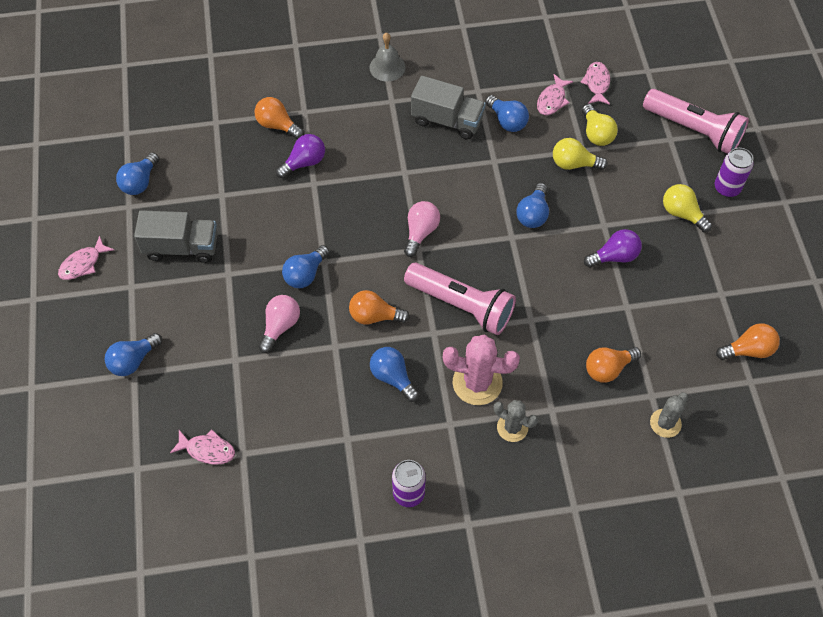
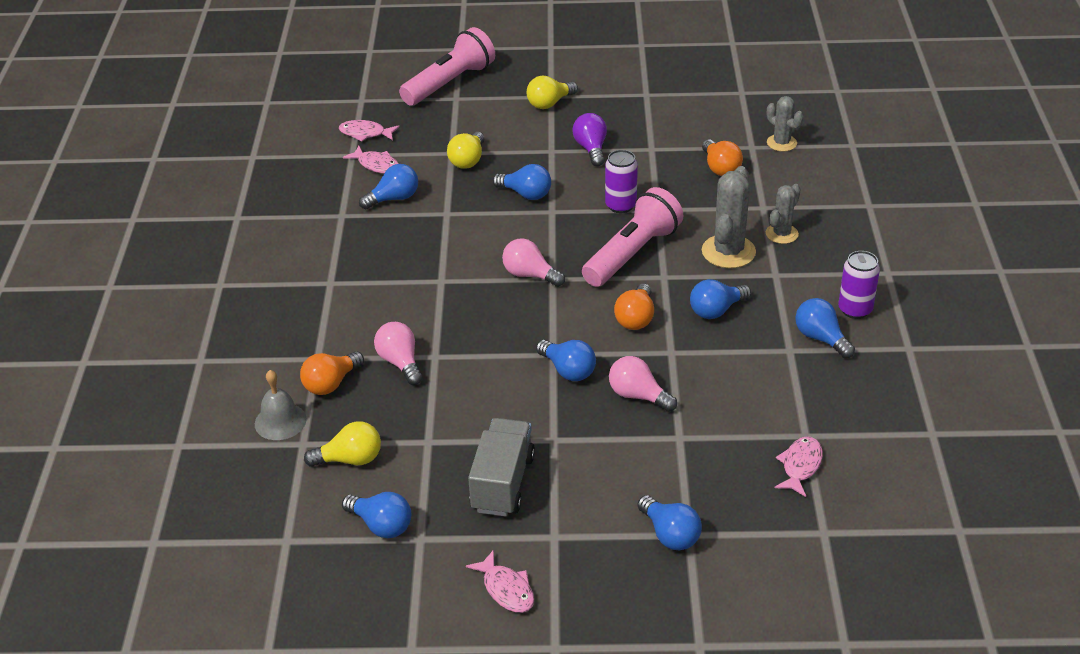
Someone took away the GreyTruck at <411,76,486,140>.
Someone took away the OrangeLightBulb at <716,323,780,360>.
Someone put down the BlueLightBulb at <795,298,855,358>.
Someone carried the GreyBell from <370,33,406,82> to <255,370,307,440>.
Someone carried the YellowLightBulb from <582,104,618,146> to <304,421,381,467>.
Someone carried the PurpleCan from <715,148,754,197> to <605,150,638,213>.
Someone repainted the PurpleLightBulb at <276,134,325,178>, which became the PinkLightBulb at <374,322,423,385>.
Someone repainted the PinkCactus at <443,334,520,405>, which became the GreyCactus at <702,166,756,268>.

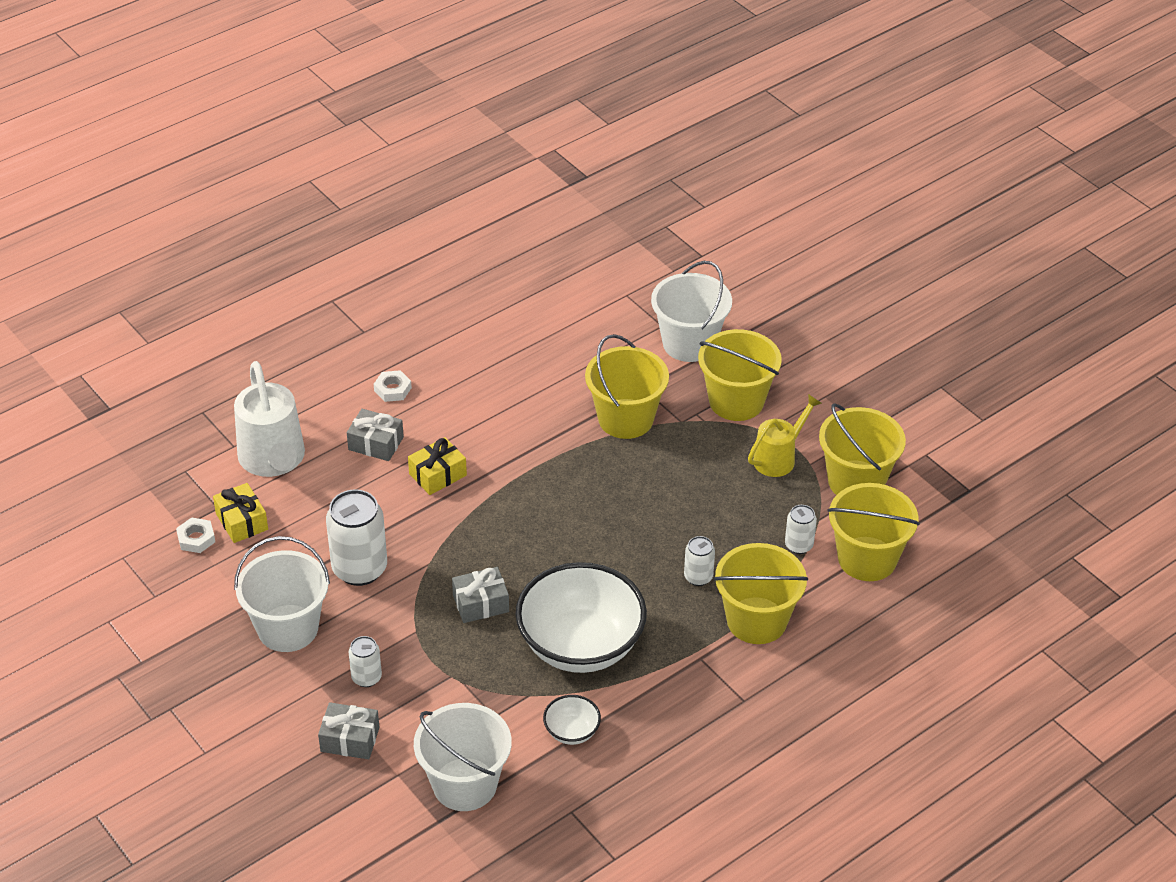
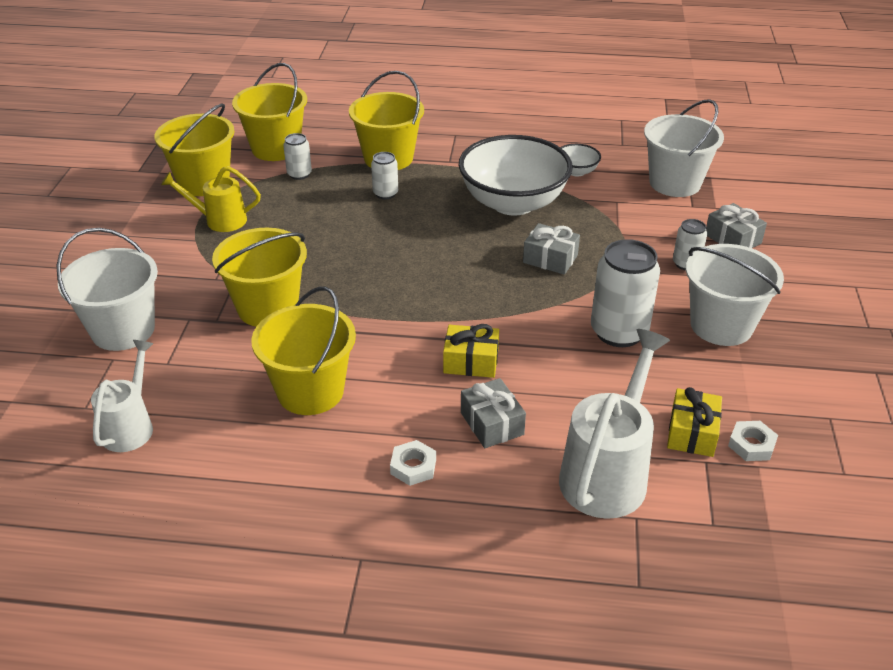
Someone put down the WhiteWateringCan at <91,340,153,452>.
Someone carried the YellowBucket from <698,329,782,421> to <251,287,356,415>.

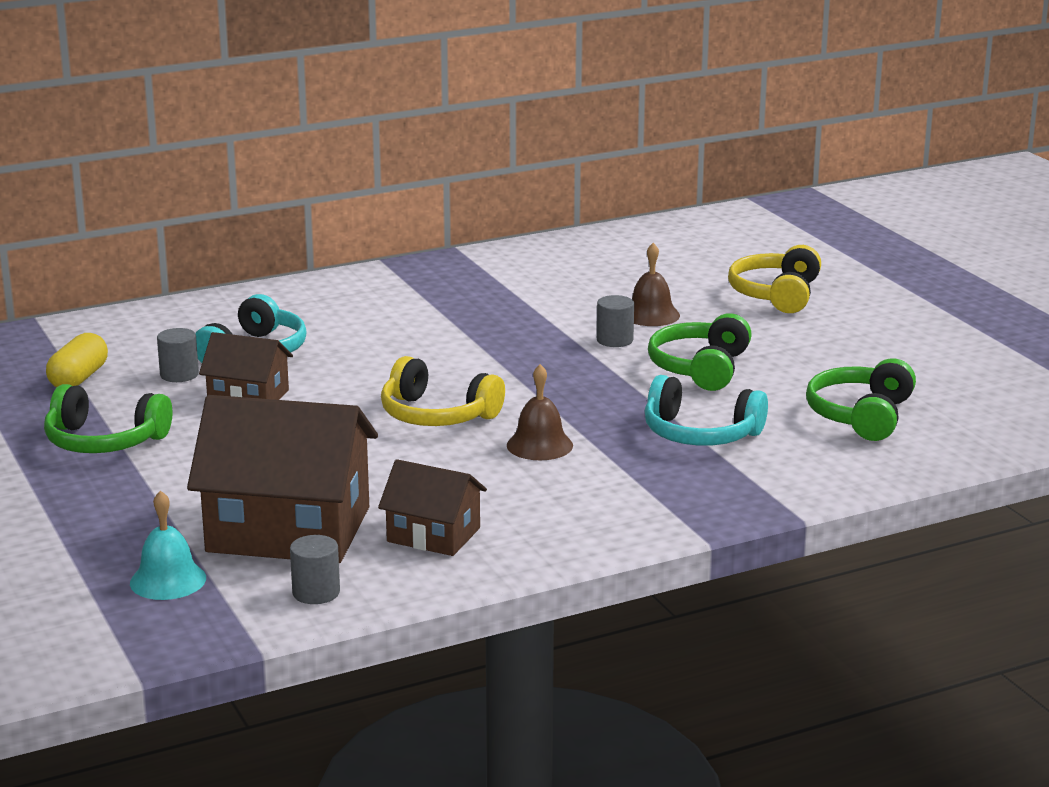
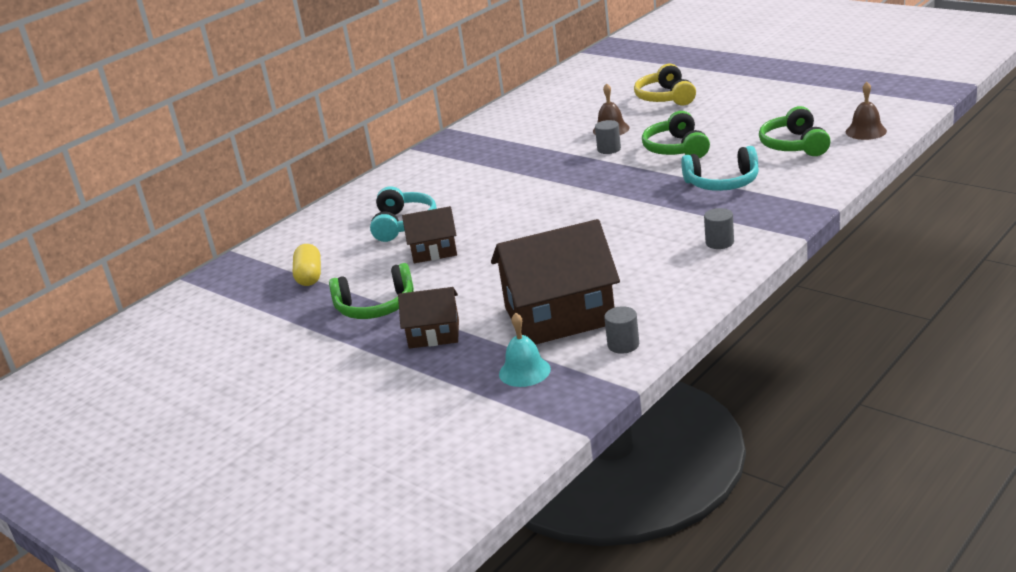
Someone took away the YellowHeadphones at <381,356,505,426>.
Someone carried the GreyCylinder from <157,328,199,382> to <704,208,734,249>.
Someone carried the BrownHouse from <378,459,487,556> to <398,287,459,349>.
Someone carried the BrownBell from <507,364,573,460> to <846,82,887,140>.

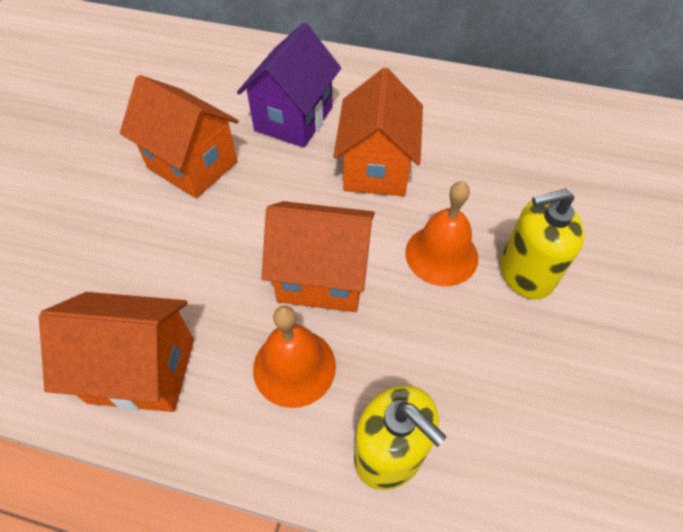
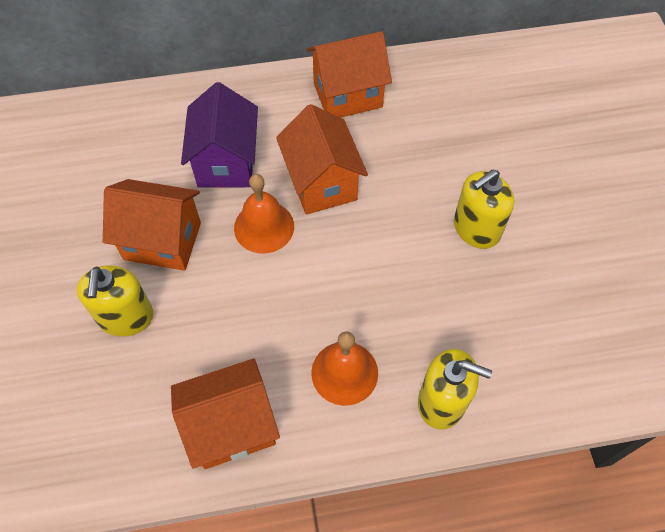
Someone put down the YellowSoapDispenser at <77,265,153,336>.
Someone carried the OrangeHouse from <262,201,375,312> to <307,31,392,118>.
Someone carried the OrangeBell from <405,181,478,286> to <234,174,294,253>.

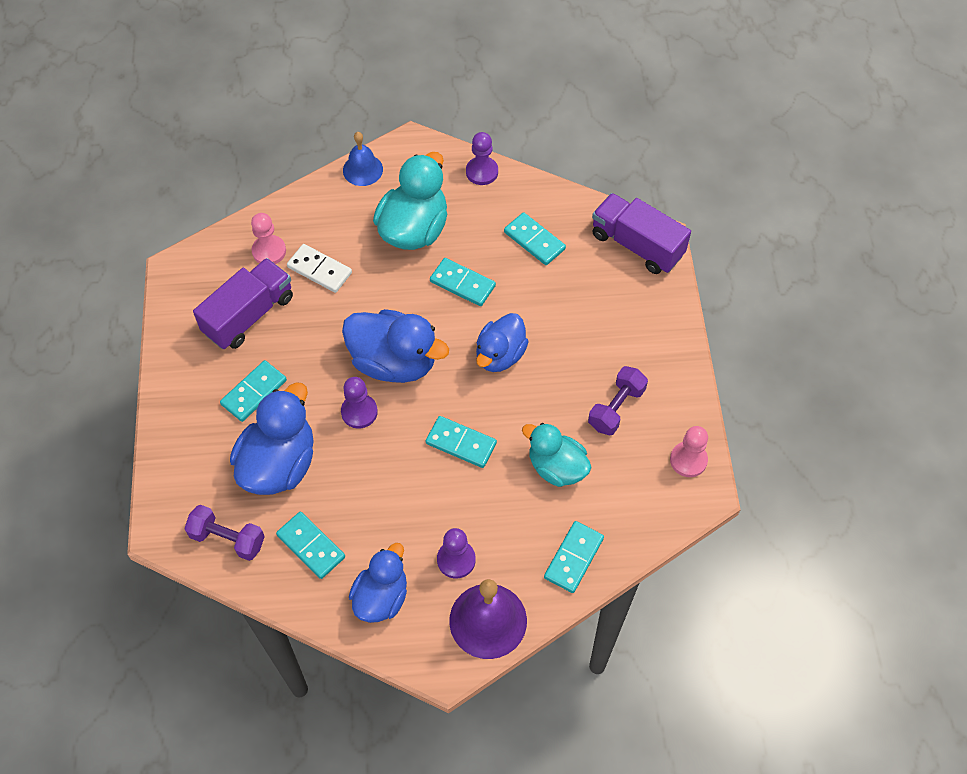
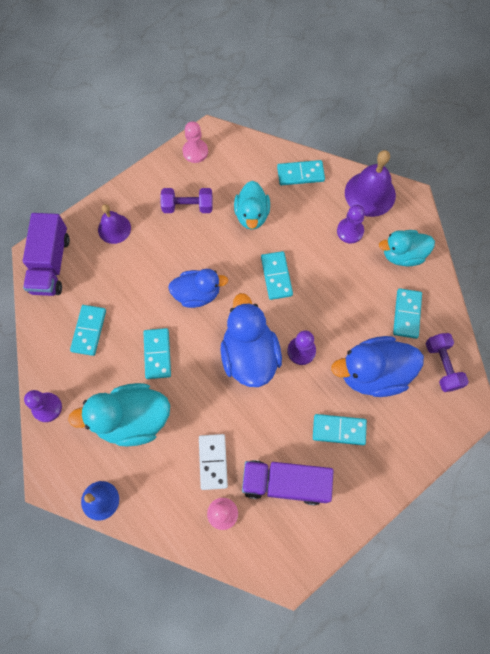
Someone put down the PurpleBell at <98,204,131,244>.
Someone repainted the BlueDuck at <349,543,407,623>, which became the TurquoiseDuck at <379,230,435,266>.

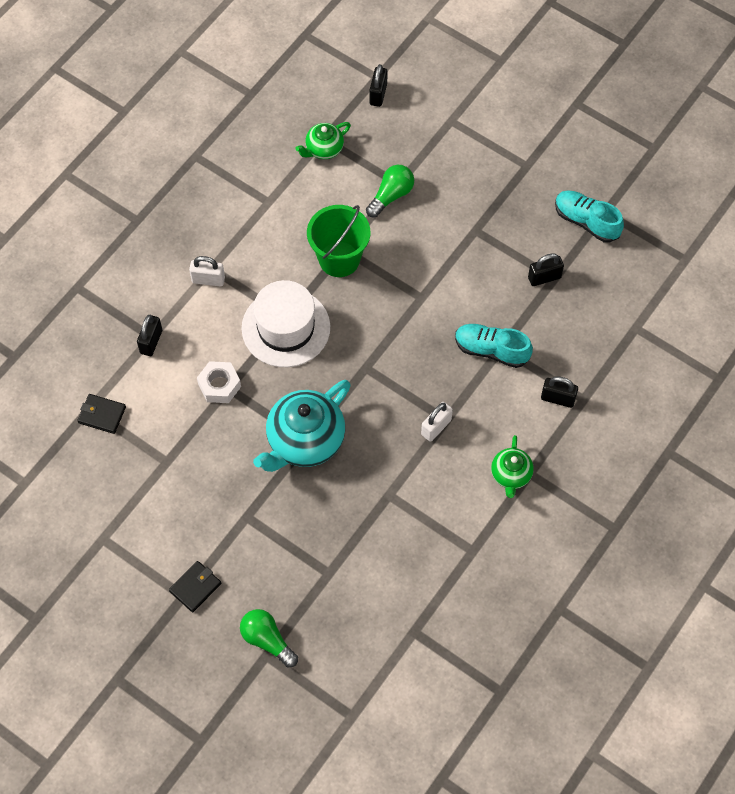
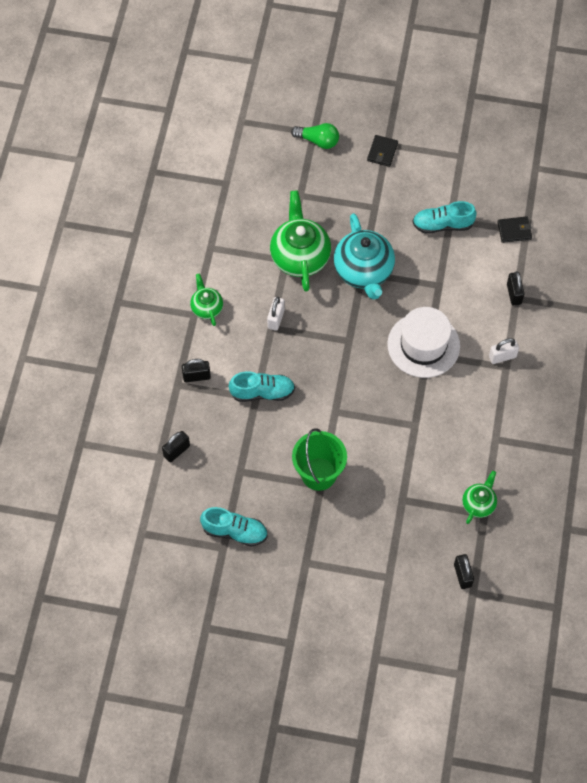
Someone took away the WhiteNut at <197,361,241,403>.
Someone took away the GreenLightBulb at <366,165,414,217>.
Someone put down the GreenTeapot at <270,190,331,291>.
Someone put down the TurquoiseShoe at <412,201,477,234>.
Someone carried the GreenBucket from <307,205,370,277> to <292,428,347,491>.
Someone carried the BlackPadlock from <528,253,564,286> to <162,431,190,462>.
Someone rotated the TurquoiseTeapot at <253,380,351,472> by 150 degrees clockwise.

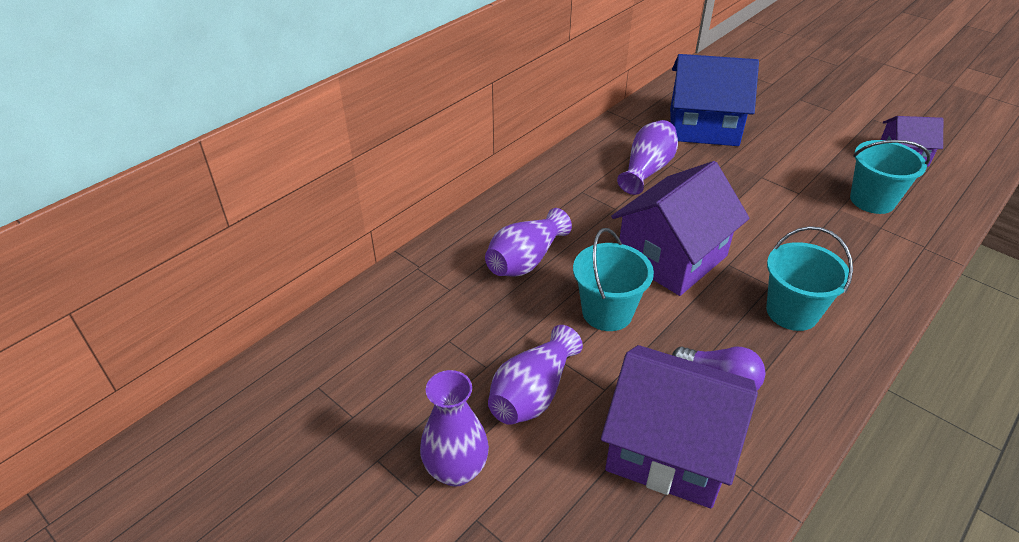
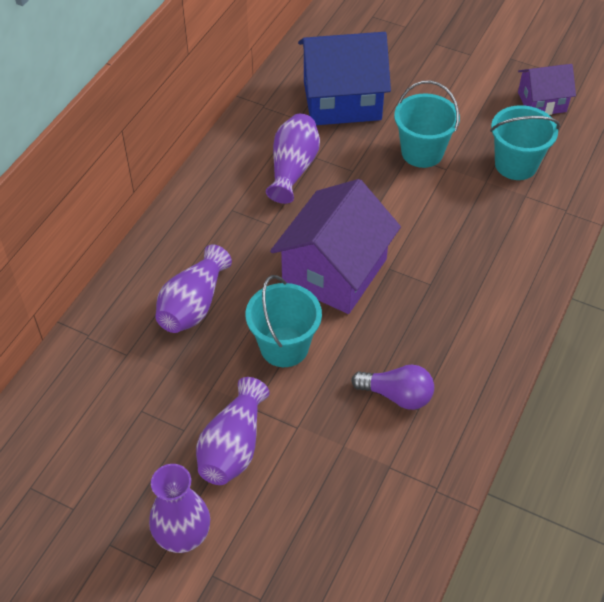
Someone took away the PurpleHouse at <601,345,758,508>.
Someone carried the TurquoiseBucket from <766,226,853,331> to <394,81,460,168>.

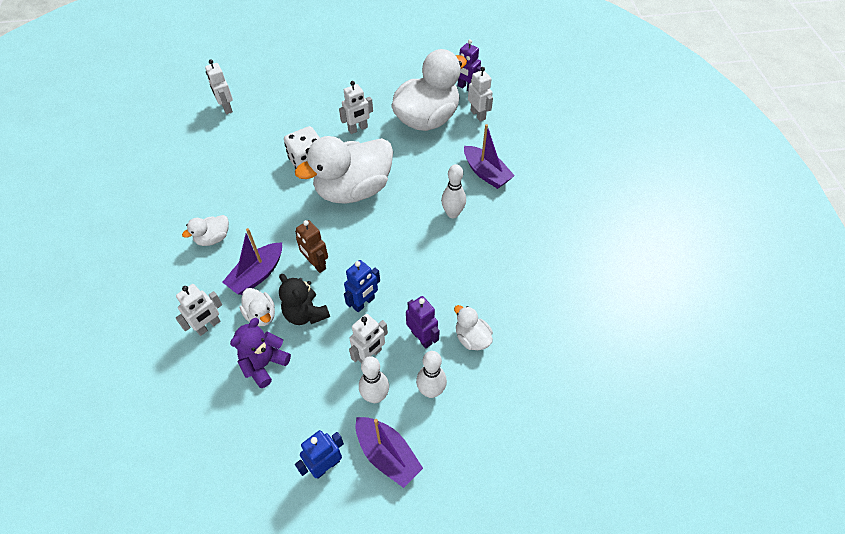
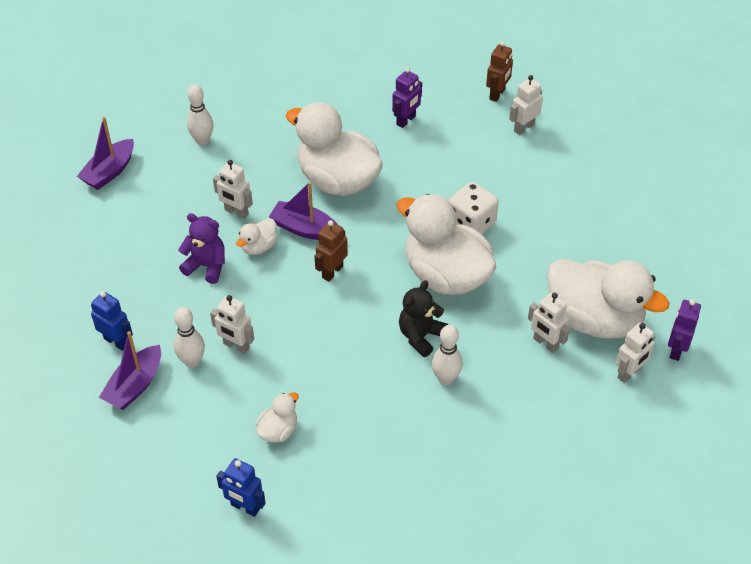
Someone put down the BrownRobot at <486,41,513,102>.
Someone carried the BlackTeddyBear from <279,274,330,325> to <399,280,448,357>.
Someone carried the WhiteRobot from <339,81,373,134> to <528,293,570,353>.
Someone carried the BlueRobot from <344,260,380,312> to <216,458,266,517>.
Someone carried the PurpleRobot from <406,296,440,349> to <392,67,422,128>.
Someone carried the WhiteBowlingPin from <416,351,447,398> to <187,85,213,145>.
Someone carried the PurpleBoat from <464,124,515,189> to <77,117,134,190>.
Someone scaled the WhiteDuck at <182,215,229,246> by 2.29.

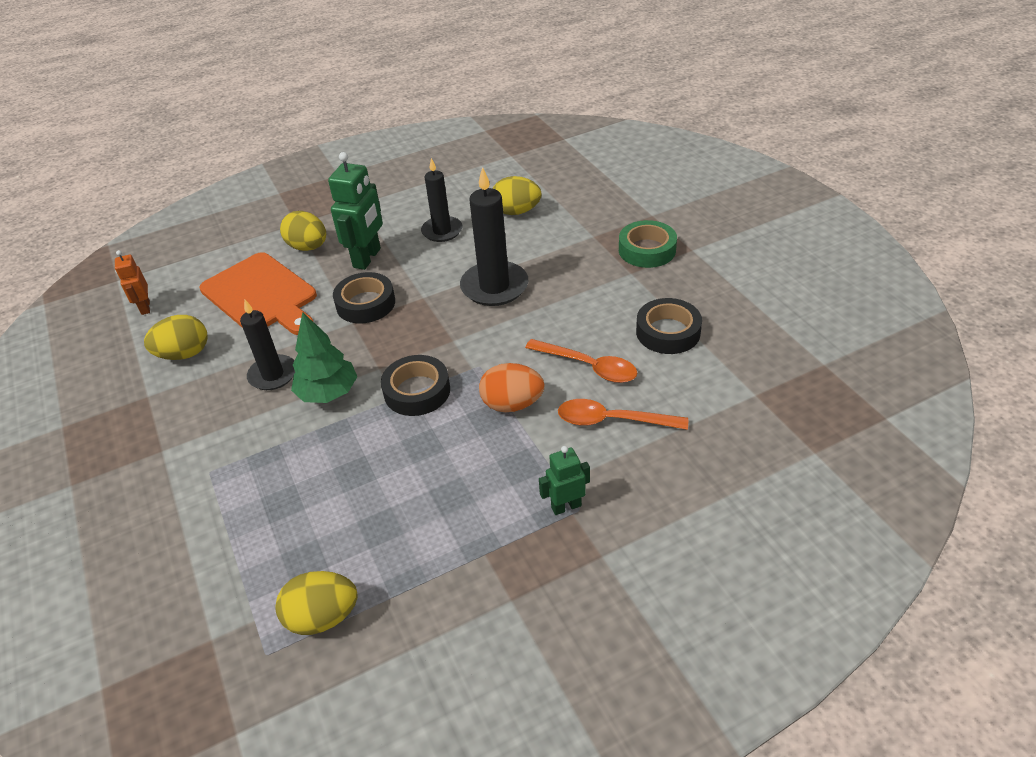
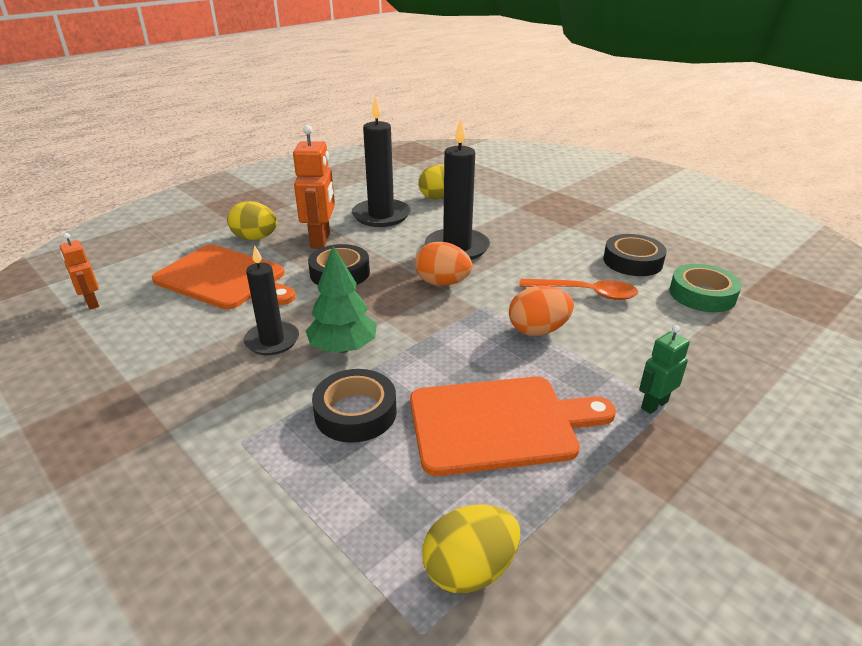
Someone took away the YellowEgg at <144,315,208,360>.
Someone took away the OrangeSpoon at <558,399,688,430>.
Someone put down the OrangeCuttingBoard at <410,377,616,476>.
Someone put down the OrangeEgg at <415,242,472,286>.
Someone carried the BlackTape from <381,355,450,416> to <312,369,397,443>.
Someone carried the GreenTape from <619,220,677,268> to <669,264,742,312>.
Someone repainted the GreenRobot at <328,152,383,270>, which became the OrangeRobot at <293,125,335,249>.
Someone scaled the BlackCandle at <421,158,462,242> by 1.51.

